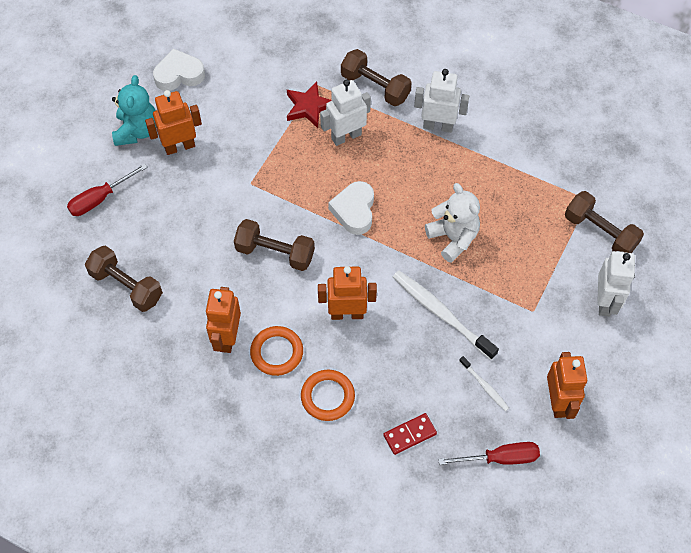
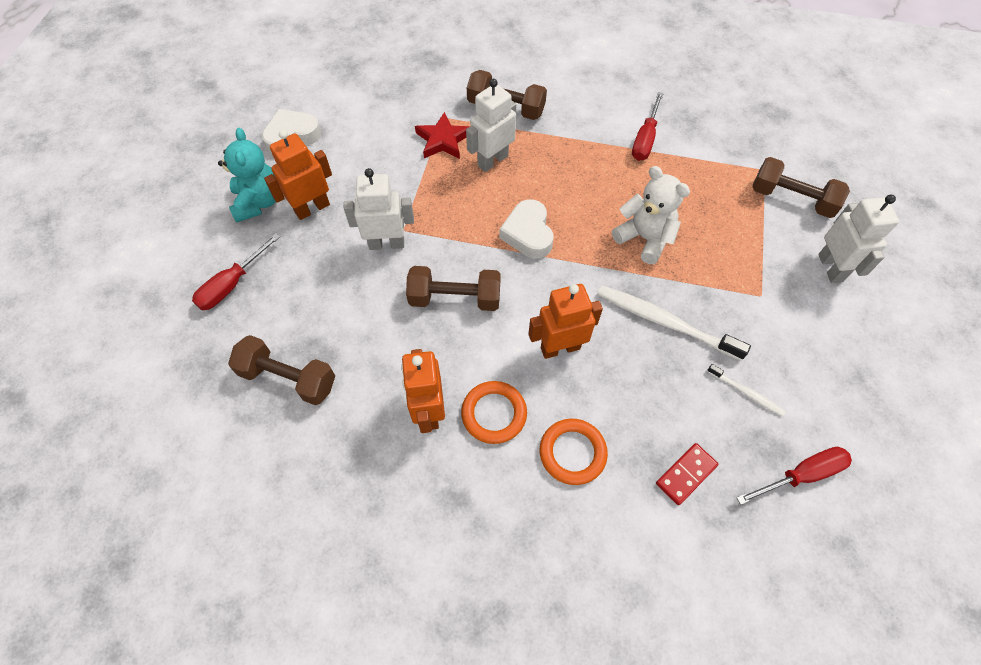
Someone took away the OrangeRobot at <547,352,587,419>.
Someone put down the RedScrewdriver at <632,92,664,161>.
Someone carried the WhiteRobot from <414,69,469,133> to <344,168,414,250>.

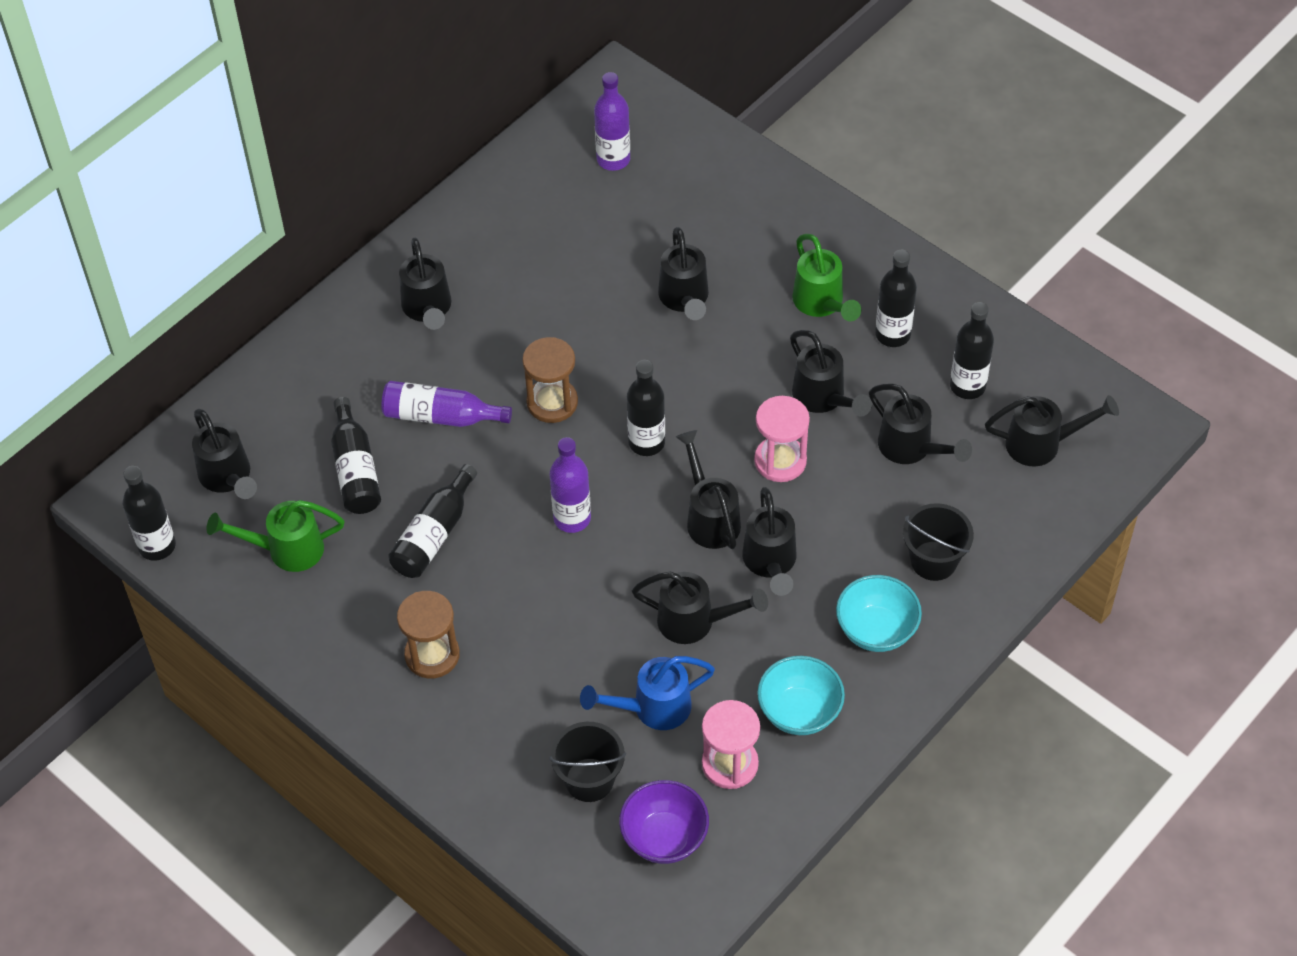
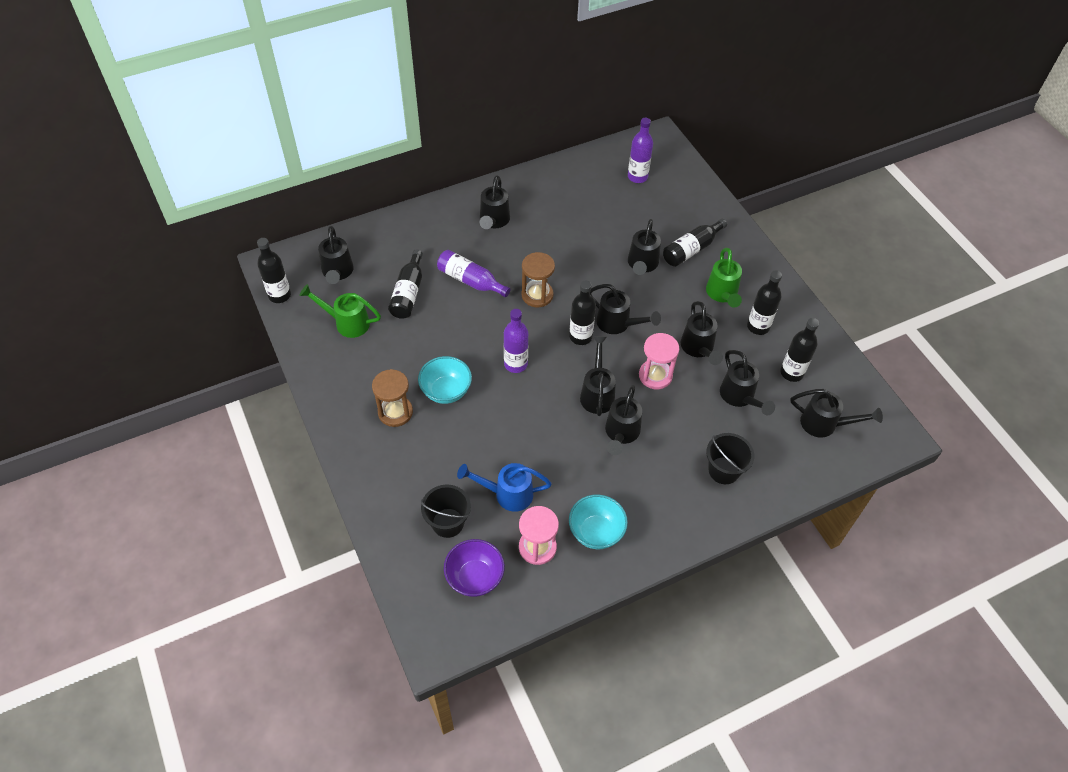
Someone carried the BlackBottle from <388,464,477,578> to <663,219,727,267>.
Someone carried the BlackWateringCan from <632,572,768,644> to <590,284,661,334>.
Someone carried the TurquoiseBowl from <836,575,922,652> to <418,356,472,404>.

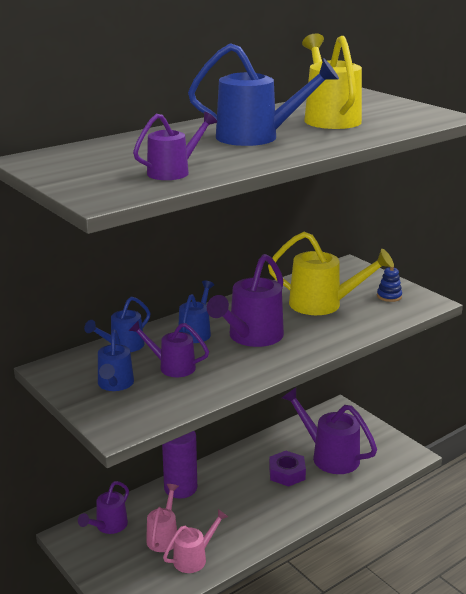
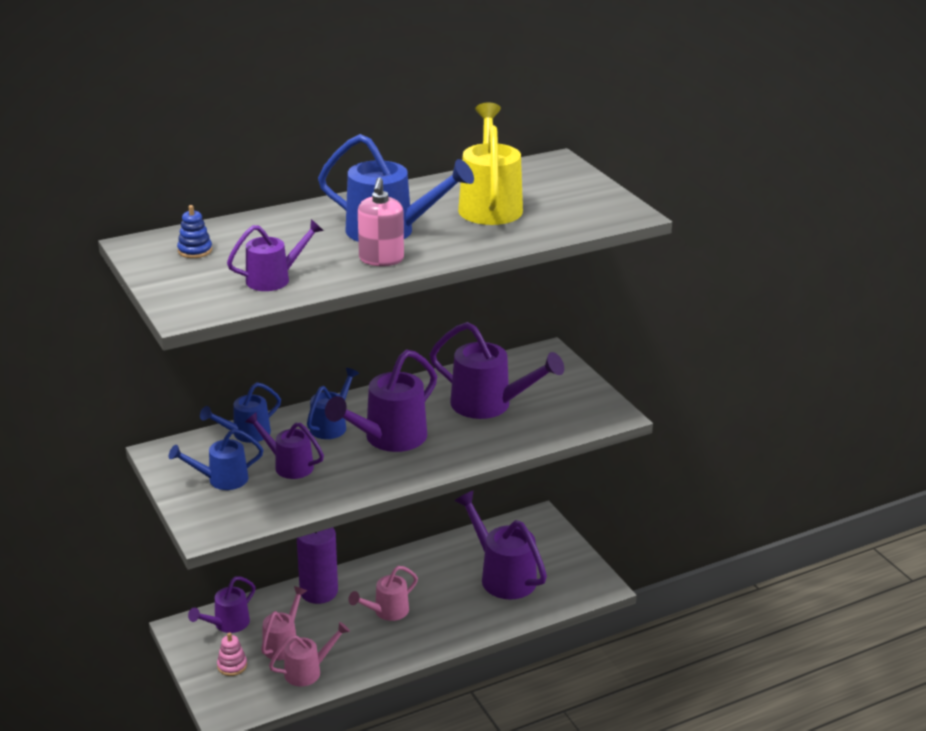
Someone took away the PurpleNut at <269,451,306,487>.
Someone put down the PinkStackingToy at <217,632,247,676>.
Someone put down the PinkWateringCan at <348,566,418,621>.
Someone put down the PinkSoapDispenser at <358,177,404,266>.
Someone carried the BlueStackingToy from <377,267,402,302> to <177,205,212,258>.
Someone repainted the YellowWateringCan at <268,232,394,315>, which became the PurpleWateringCan at <430,322,564,419>.
Someone rotated the BlueWateringCan at <98,330,134,391> by 60 degrees clockwise.

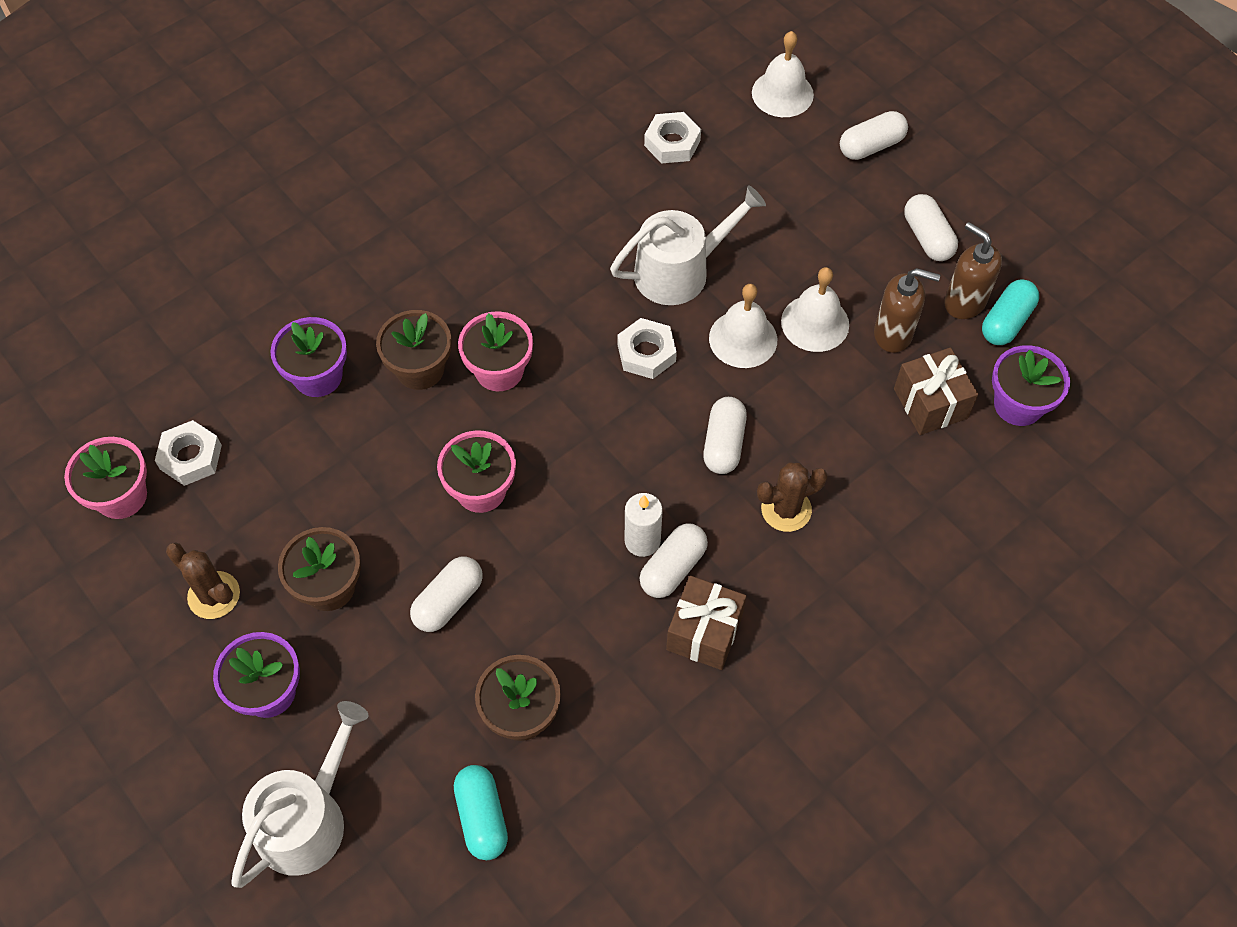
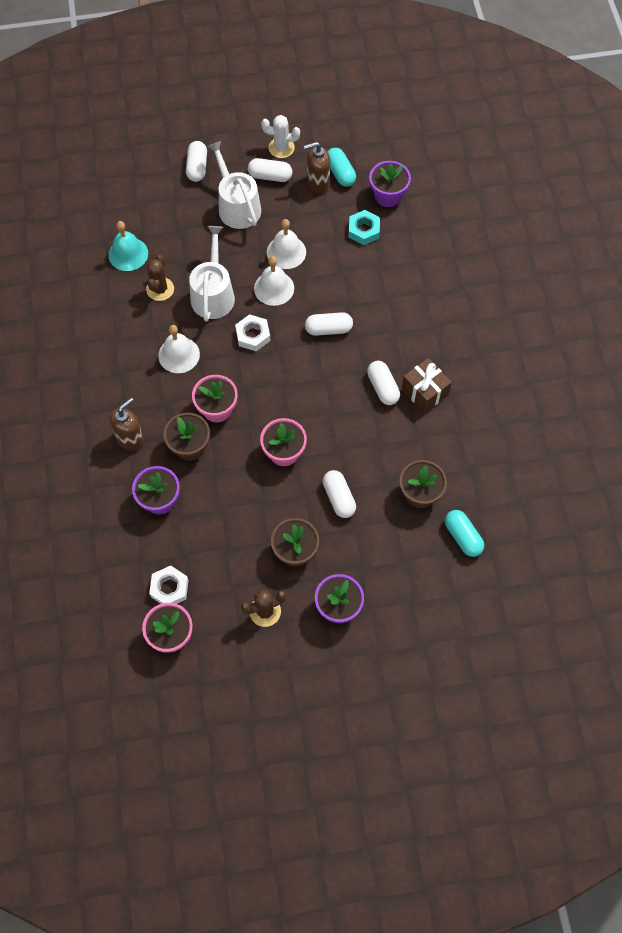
Someone took away the WhiteCandle at <625,493,663,557>.
Someone put down the WhiteCactus at <261,115,300,158>.
Someone carried the WhiteWateringCan from <231,701,368,888> to <207,141,261,229>.
Someone carried the WhiteBell from <752,31,814,117> to <158,325,200,373>.
Someone carried the BrownCactus from <757,462,828,532> to <146,255,174,301>.
Someone carried the BrownSoapDispenser from <874,268,940,353> to <109,397,144,451>.
Someone swapped the WhiteNut at <644,112,701,164> for the TurquoiseBell at <108,221,148,271>.
Someone swapped the BrownGift at <894,348,978,435> for the TurquoiseNut at <349,210,380,245>.
Someone rotated the TurquoiseCapsule at <454,765,508,860> by 45 degrees clockwise.
Someone rotated the WhiteCapsule at <703,397,747,474> by 45 degrees counterclockwise.

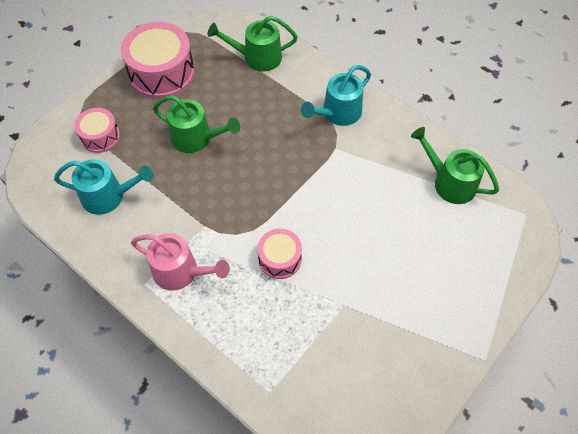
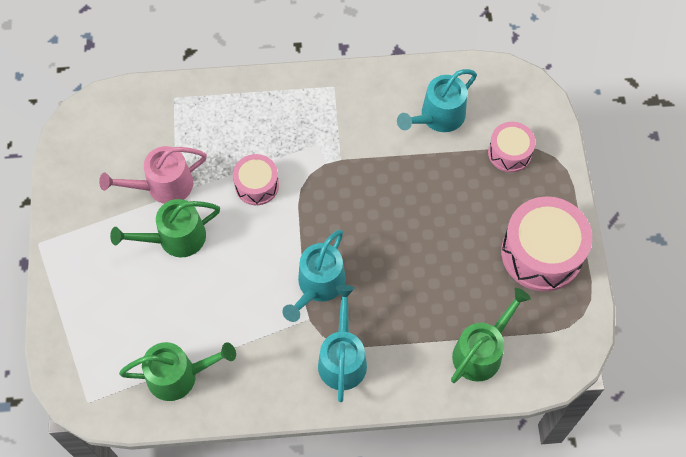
Someone put down the TurquoiseWateringCan at <282,230,346,322>.
Someone carried the PinkWateringCan from <131,233,230,291> to <99,146,207,204>.
Someone carried the GreenWateringCan from <153,95,240,153> to <110,199,220,257>.

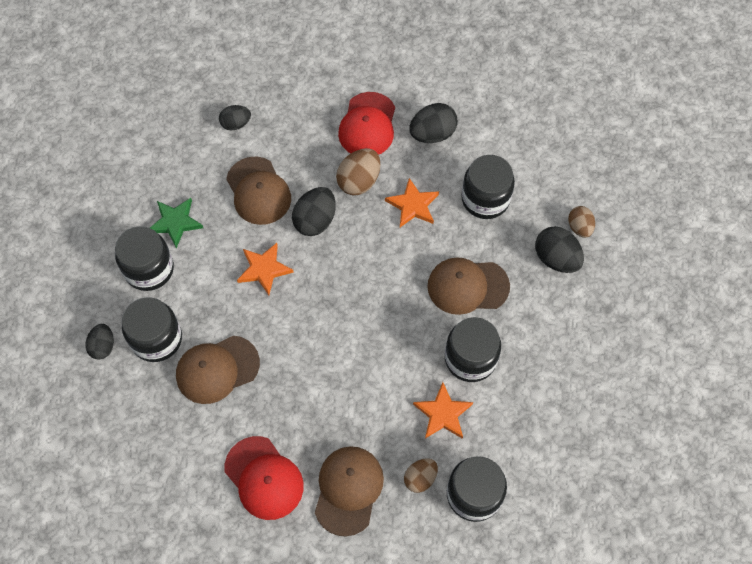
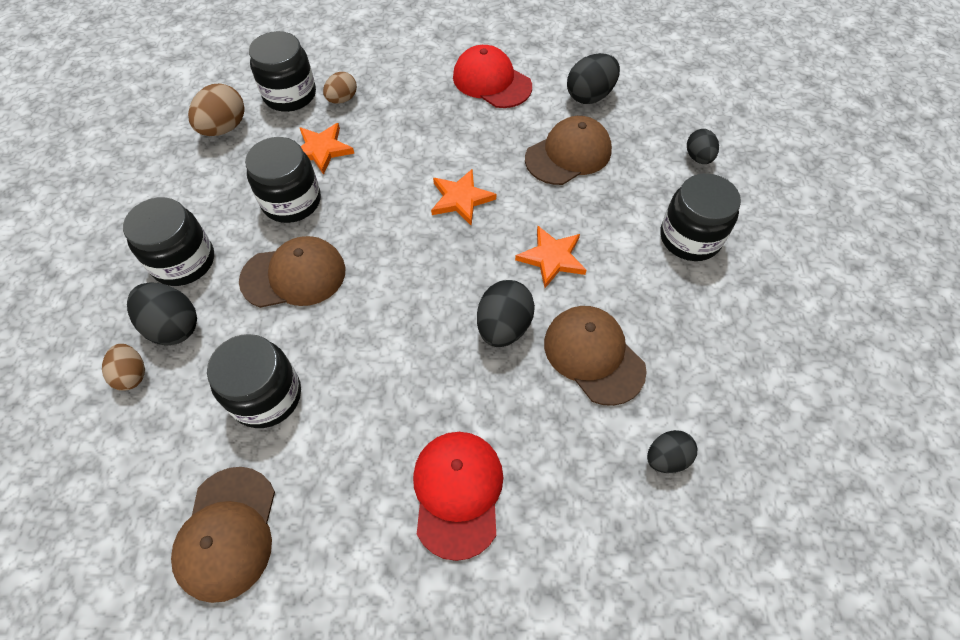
Someone took away the GreenStar at <150,198,203,248>.
Someone carried the BlackJar from <122,297,182,362> to <123,197,214,286>.
Someone carried the BrownCap from <315,446,384,536> to <171,467,275,603>.
Someone carried the BrownEgg from <336,148,380,195> to <188,84,245,136>.
Someone carried the OrangeStar from <385,178,439,227> to <431,169,496,226>.
Someone carried the BlackEgg from <409,103,458,143> to <567,53,620,104>.

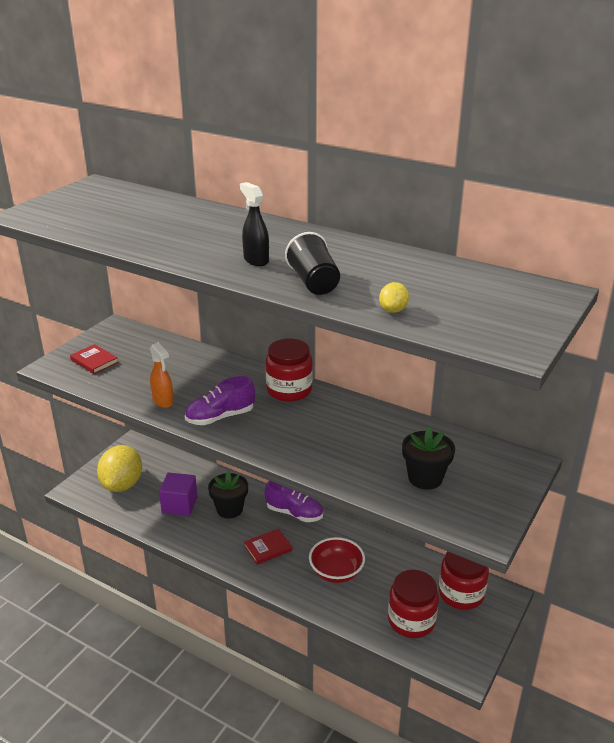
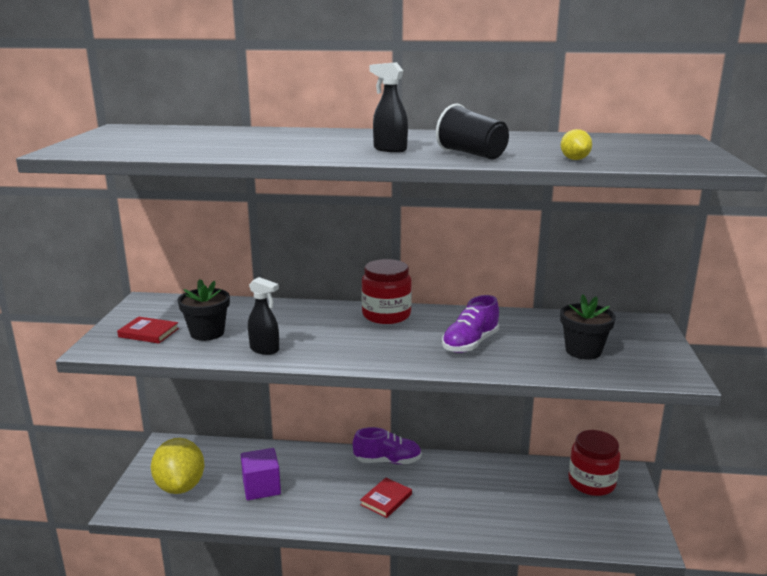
Someone took away the RedBowl at <309,537,365,583>.
Someone took away the RedJar at <388,570,439,638>.
Someone carried the PurpleShoe from <185,376,255,425> to <442,295,499,353>.
Someone carried the BlackFlowerPot from <208,471,248,519> to <178,279,230,341>.
Someone repainted the OrangeSprayBottle at <150,342,174,408>, which became the BlackSprayBottle at <248,277,279,355>.

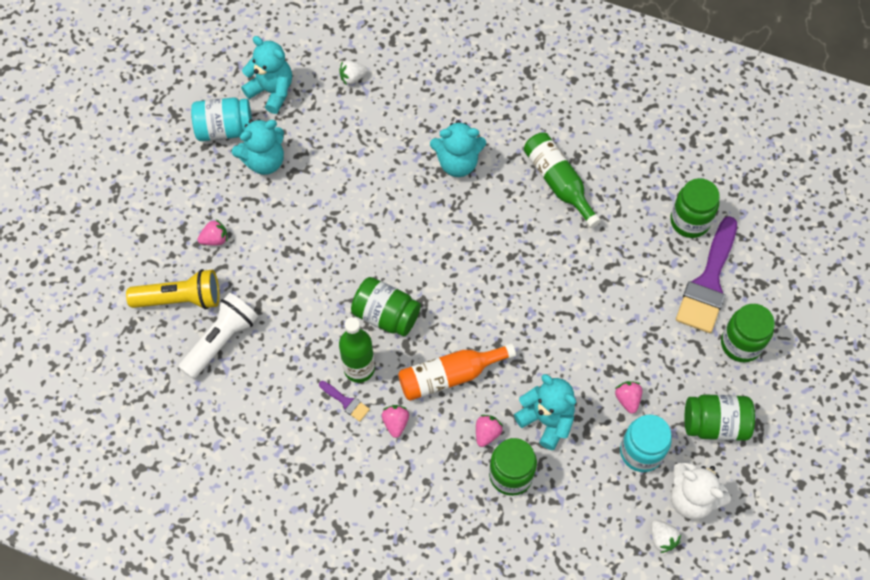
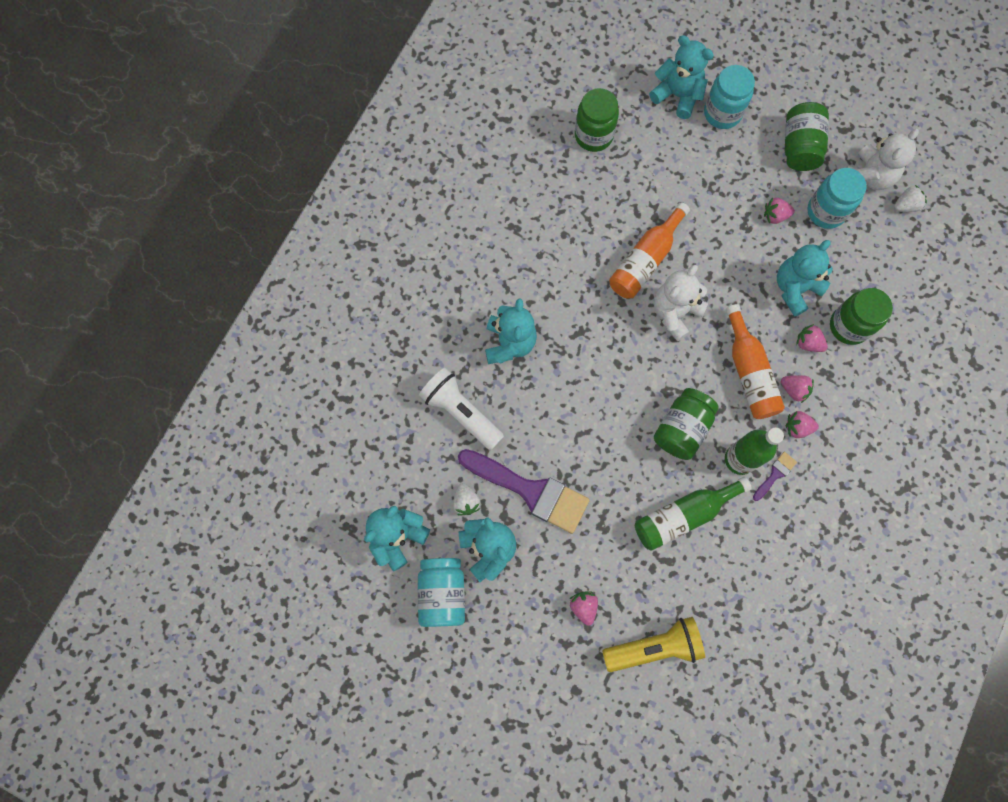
Someone put down the OrangeBottle at <609,203,690,299>.
Someone put down the TurquoiseTeddyBear at <649,35,714,119>.
Someone put down the WhiteTeddyBear at <654,265,708,342>.
Someone put down the PinkStrawberry at <781,375,814,403>.
Someone carried the WhiteFlashlight from <178,293,258,379> to <419,368,504,450>.
Someone carried the WhiteStrawberry from <339,60,368,85> to <453,483,481,515>.
Someone carried the GreenBottle from <524,133,601,228> to <635,477,752,551>.
Someone carried the PurpleBrush from <676,216,737,333> to <458,449,590,534>.
Someone repainted the GreenJar at <721,304,775,362>, which became the TurquoiseJar at <704,65,755,129>.
Someone rotated the YellowFlashlight at <126,269,220,310> by 75 degrees clockwise.

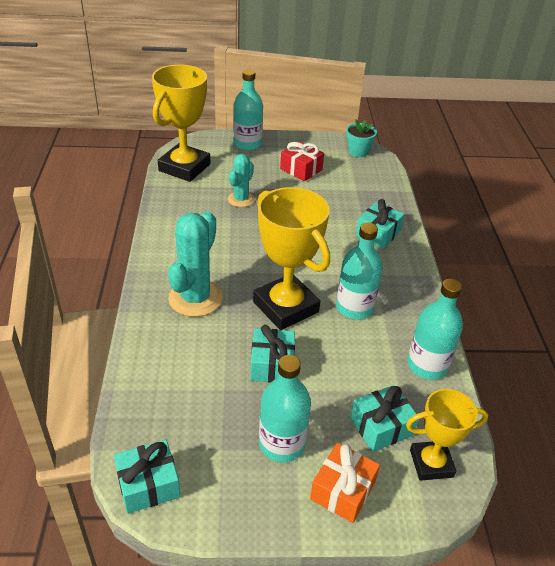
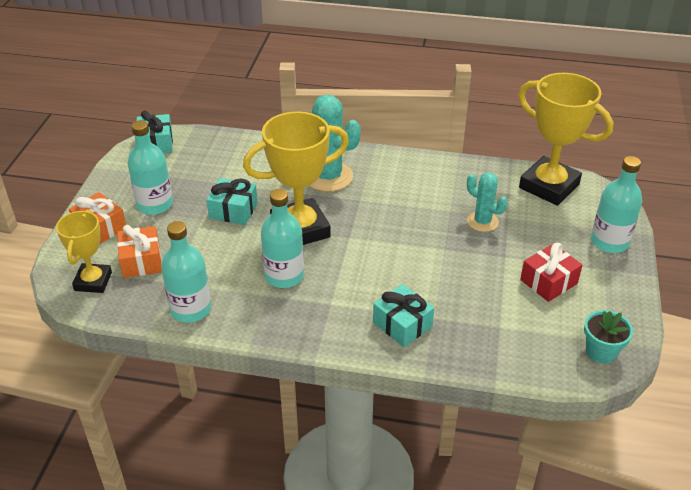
Someone repainted the TurquoiseGift at <350,385,419,452>, which became the OrangeGift at <117,225,162,278>.

